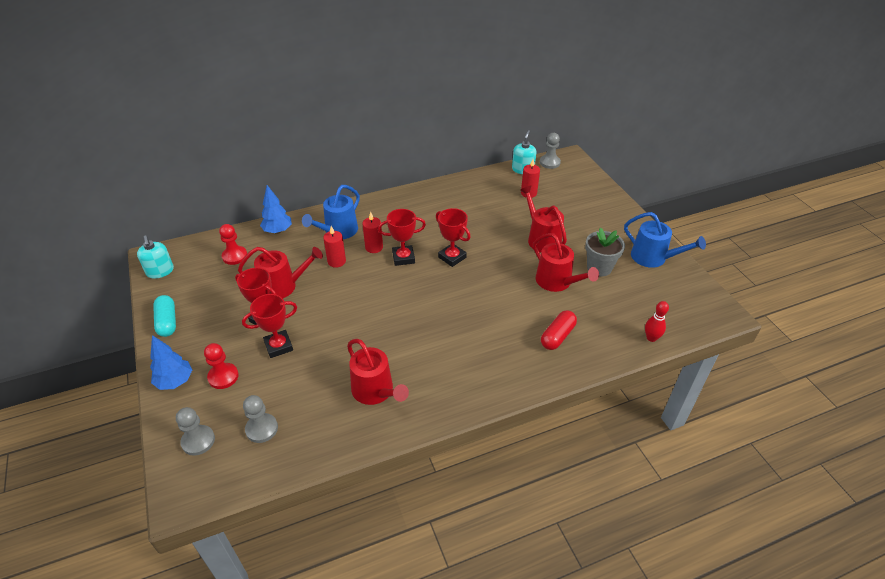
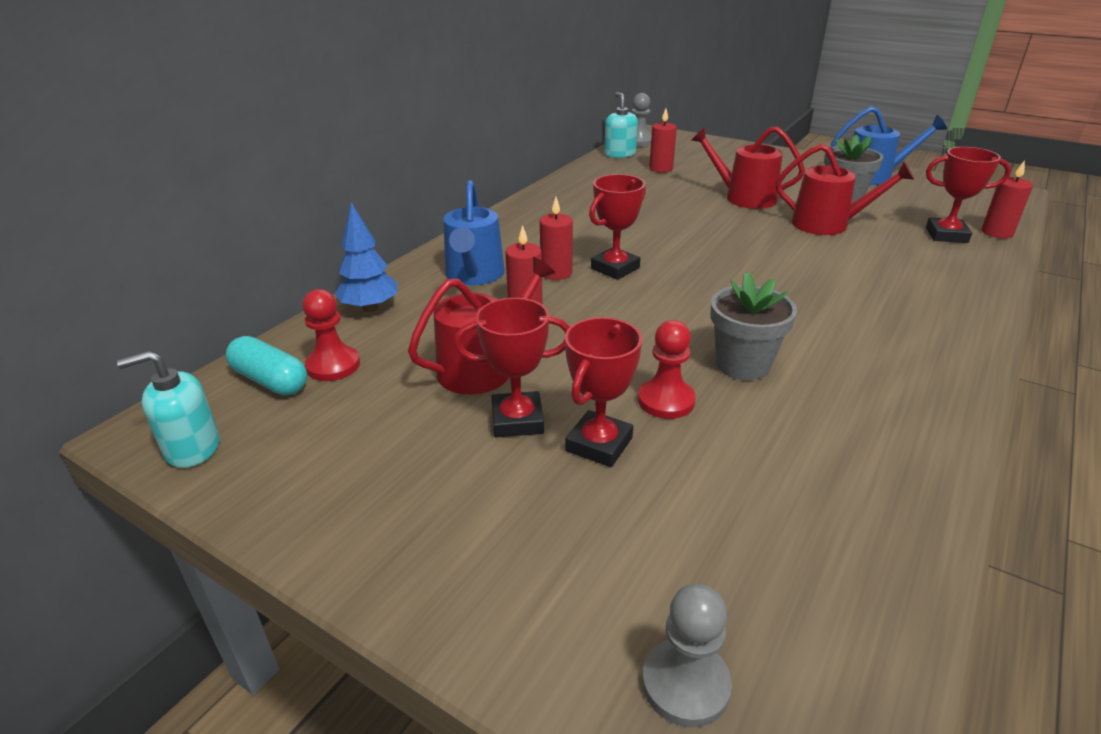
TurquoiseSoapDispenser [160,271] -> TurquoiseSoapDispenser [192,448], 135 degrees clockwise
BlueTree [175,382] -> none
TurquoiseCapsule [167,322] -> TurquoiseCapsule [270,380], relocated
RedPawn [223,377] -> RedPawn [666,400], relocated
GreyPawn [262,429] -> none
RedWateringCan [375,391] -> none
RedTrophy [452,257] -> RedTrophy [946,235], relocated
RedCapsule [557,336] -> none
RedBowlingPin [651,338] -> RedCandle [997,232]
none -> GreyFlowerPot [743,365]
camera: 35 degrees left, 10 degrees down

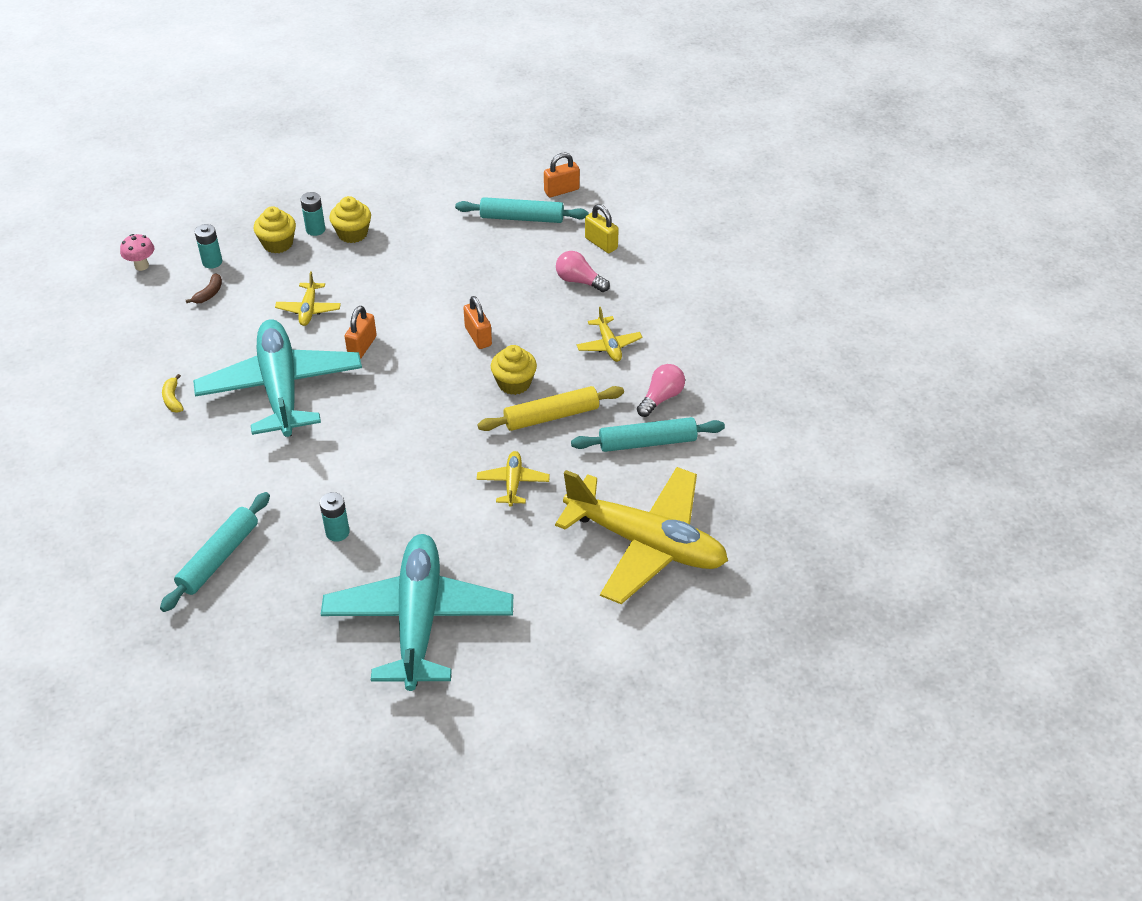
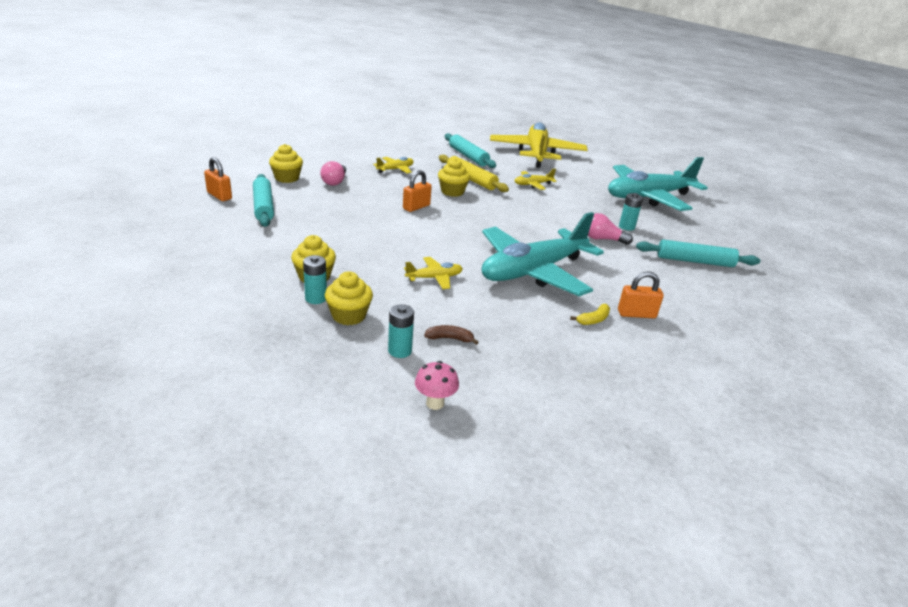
OrangePadlock [362,346] -> OrangePadlock [636,314], relocated
YellowPadlock [601,243] -> YellowCupcake [287,178]
PinkLightBulb [661,398] -> PinkLightBulb [602,239], relocated
camera: 115 degrees left, 15 degrees down

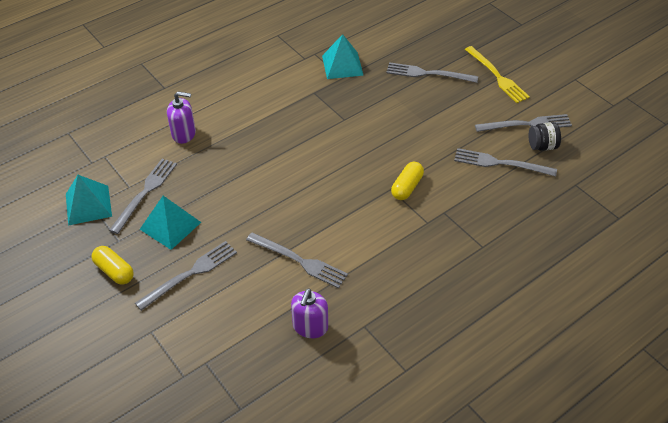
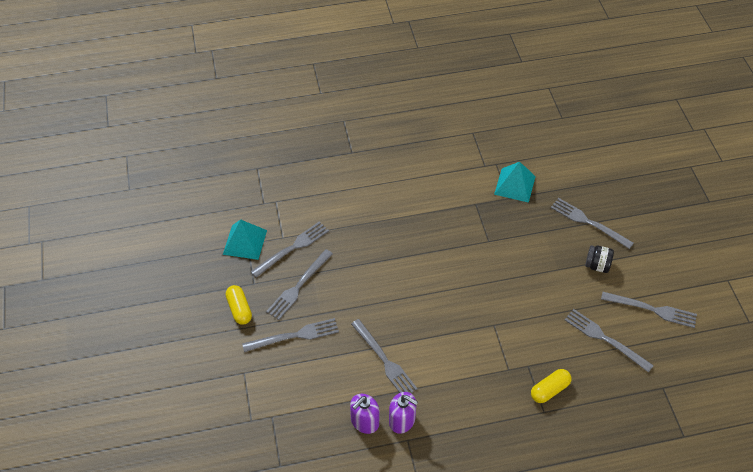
TurquoisePyramid [170,225] -> GreyFork [298,286]
PurpleSoapDispenser [184,134] -> PurpleSoapDispenser [402,420], relocated
YellowCapsule [407,187] -> YellowCapsule [549,390], relocated
YellowFork [497,76] -> none
BlackJar [542,146] -> BlackJar [597,265], relocated
camera: 25 degrees right, 5 degrees up

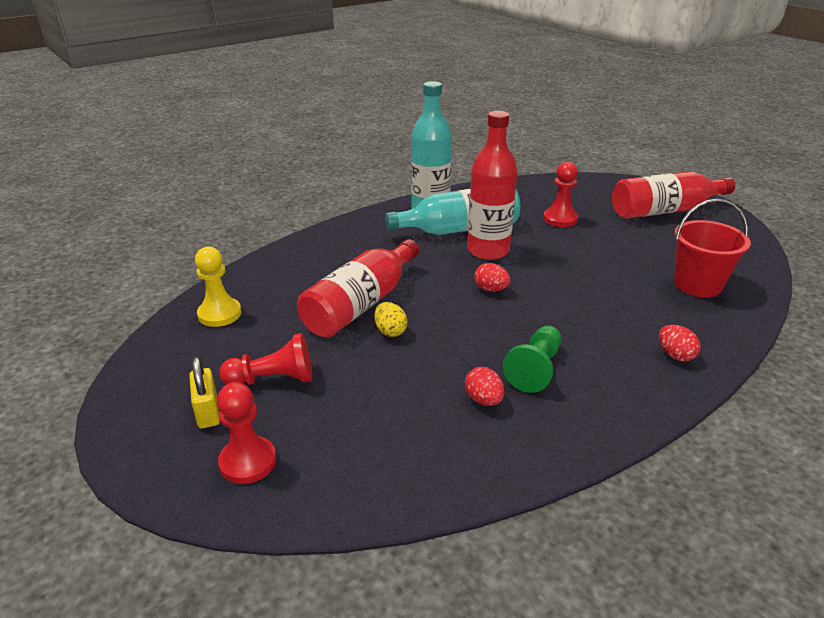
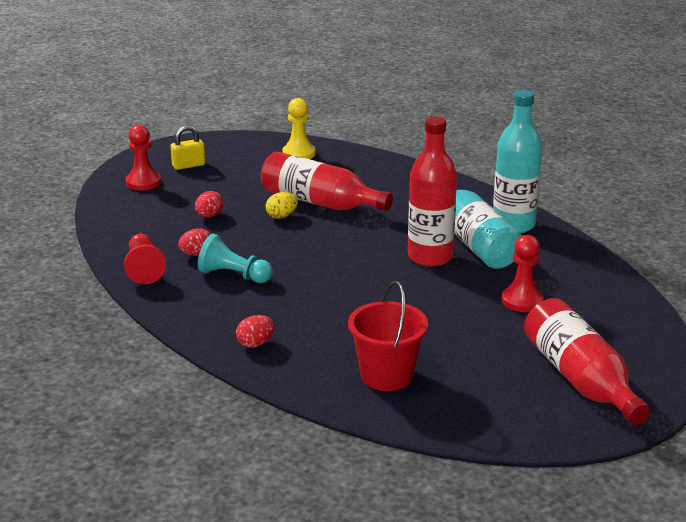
RedPawn [273,379] -> RedPawn [144,269], relocated
RedEgg [491,289] -> RedEgg [209,216], relocated
GreenPawn [535,369] -> TurquoisePawn [234,275]
camera: 85 degrees right, 5 degrees down

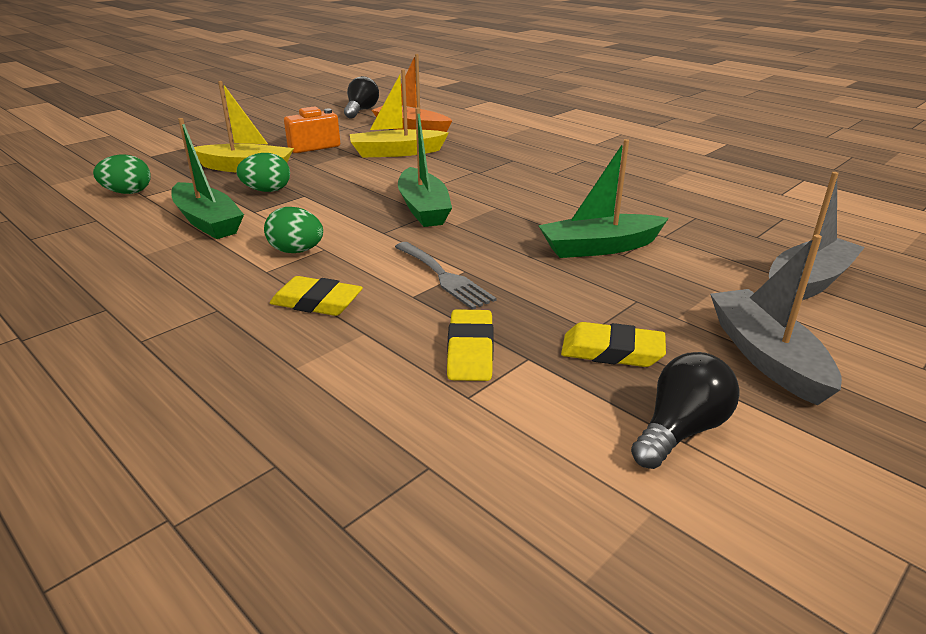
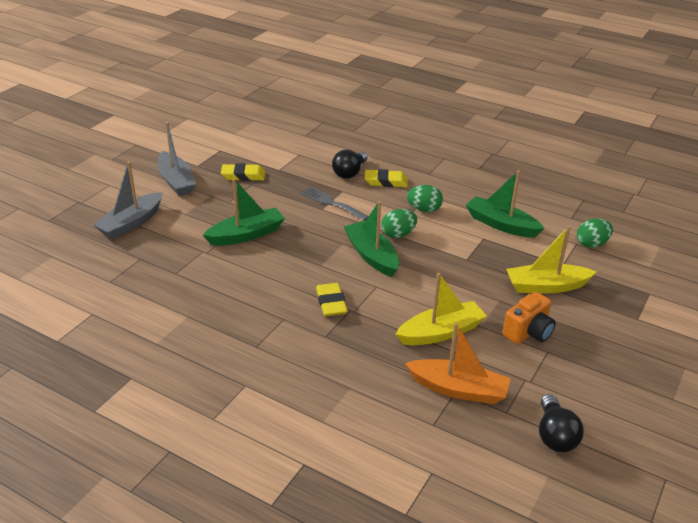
GreenEgg [267,190] -> GreenEgg [398,235], relocated
YellowEraser [470,351] -> YellowEraser [331,303], relocated
BlackLightBulb [680,430] -> BlackLightBulb [349,173], relocated
camera: 165 degrees right, 5 degrees up

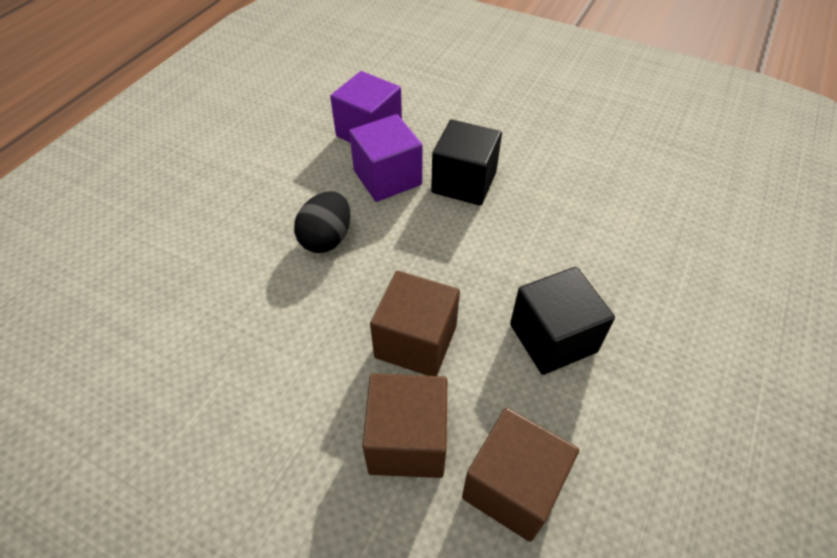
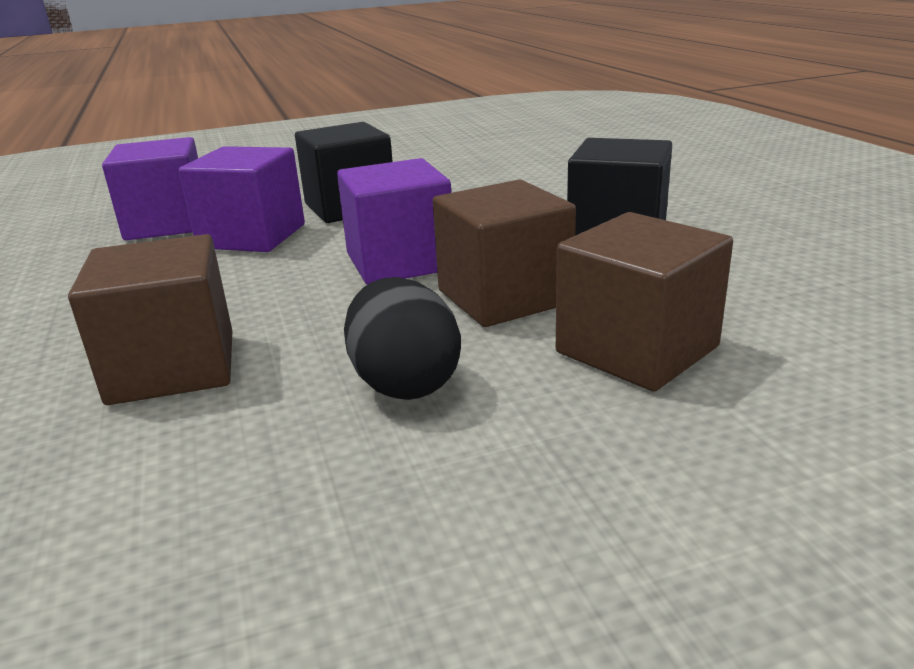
BlackEgg [326,239] -> BlackEgg [404,383], relocated
BrownCube [512,487] -> BrownCube [173,367], relocated
none -> PurpleCube [399,262]
camera: 45 degrees left, 25 degrees down

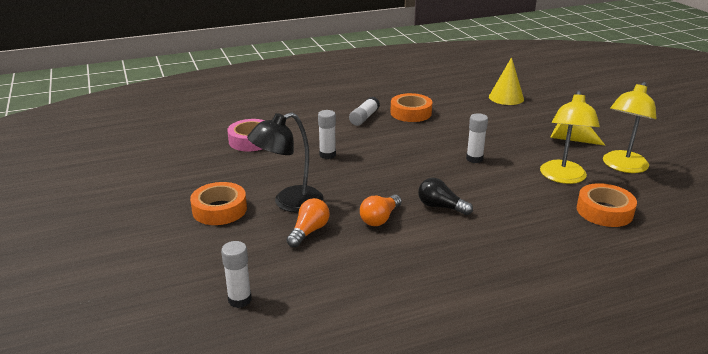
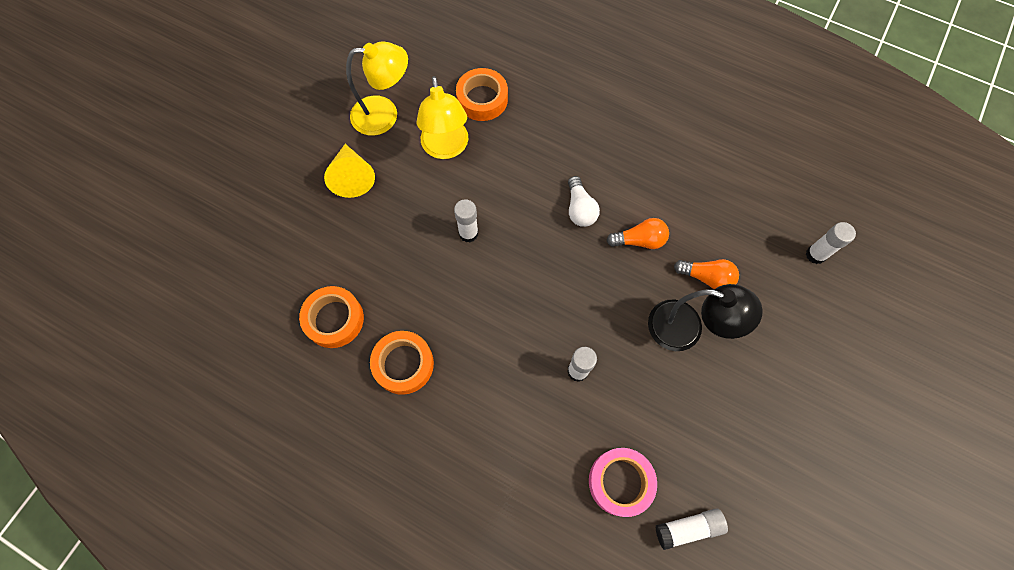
OrangeTape [219,210] -> OrangeTape [334,319], relocated
OrangeLightBulb [309,231] -> OrangeLightBulb [706,277], 150 degrees counterclockwise
WhiteGlueStick [364,118] -> WhiteGlueStick [688,528], relocated
BlackLightBulb [441,207] -> WhiteLightBulb [579,209]
YellowCone [506,98] -> none
YellowLamp [563,178] -> YellowLamp [446,148], 105 degrees clockwise
camera: 130 degrees left, 40 degrees up

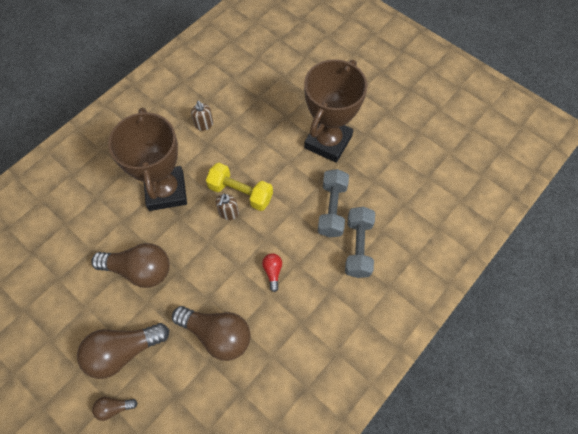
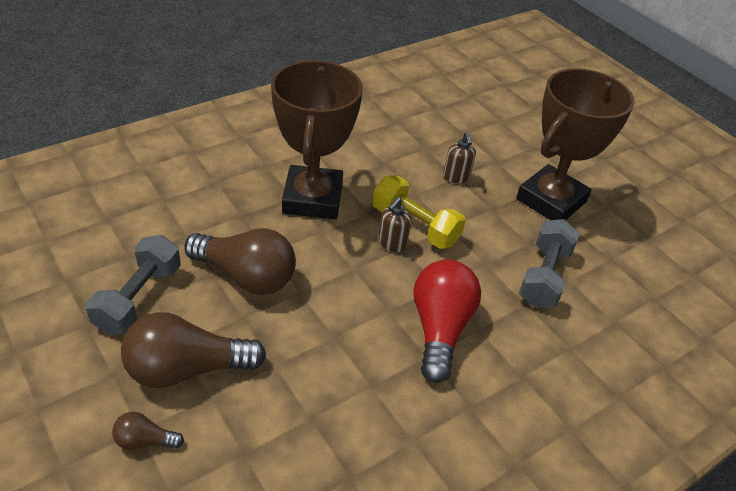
BrownLightBulb [217,335] -> none
BrownSoapDispenser [204,125] -> BrownSoapDispenser [456,177], relocated
RedLightBulb [273,272] -> RedLightBulb [440,329], x2.17
GreyDumbbell [358,247] -> GreyDumbbell [139,298], relocated
camera: 10 degrees right, 20 degrees down

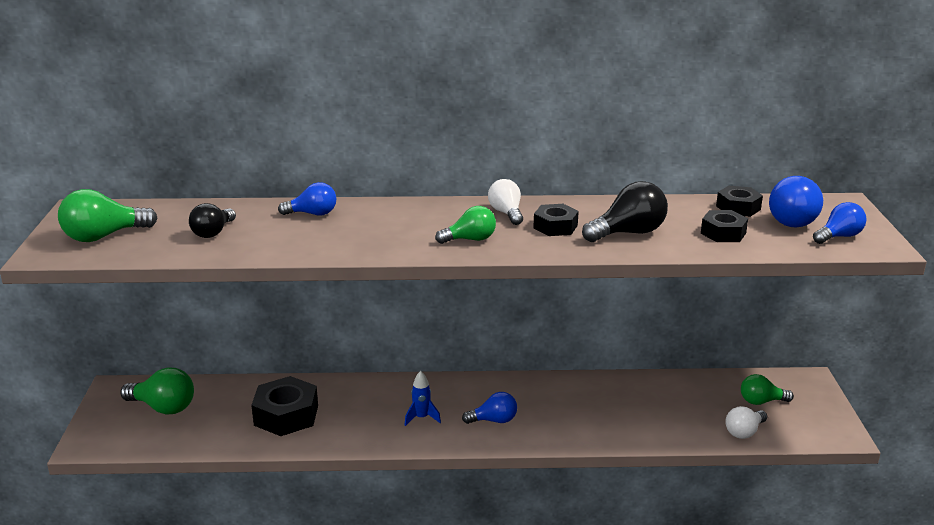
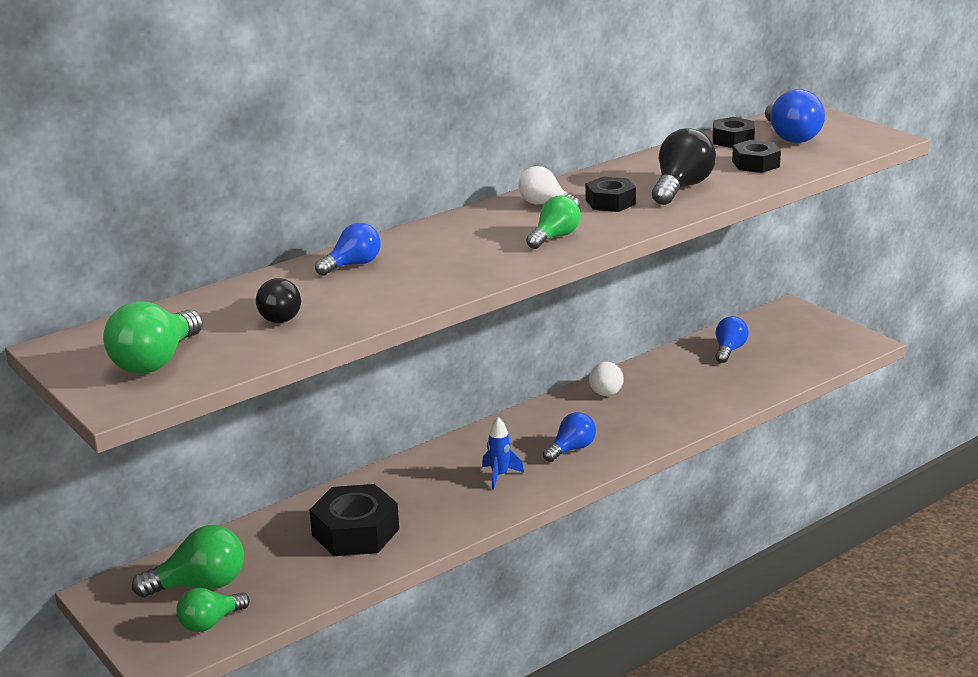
WhiteLightBulb [744,432] -> WhiteLightBulb [607,389], relocated
GreenLightBulb [761,401] -> GreenLightBulb [210,623], relocated
BlueLightBulb [839,236] -> BlueLightBulb [729,350], relocated
camera: 35 degrees left, 0 degrees up

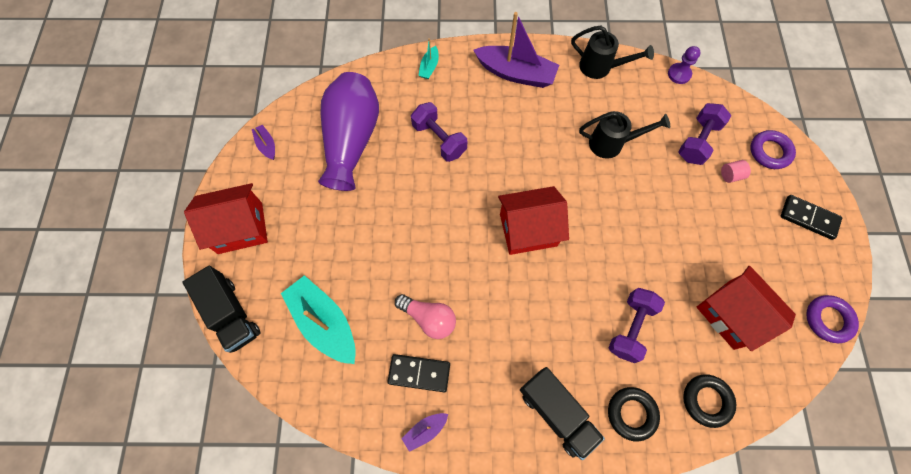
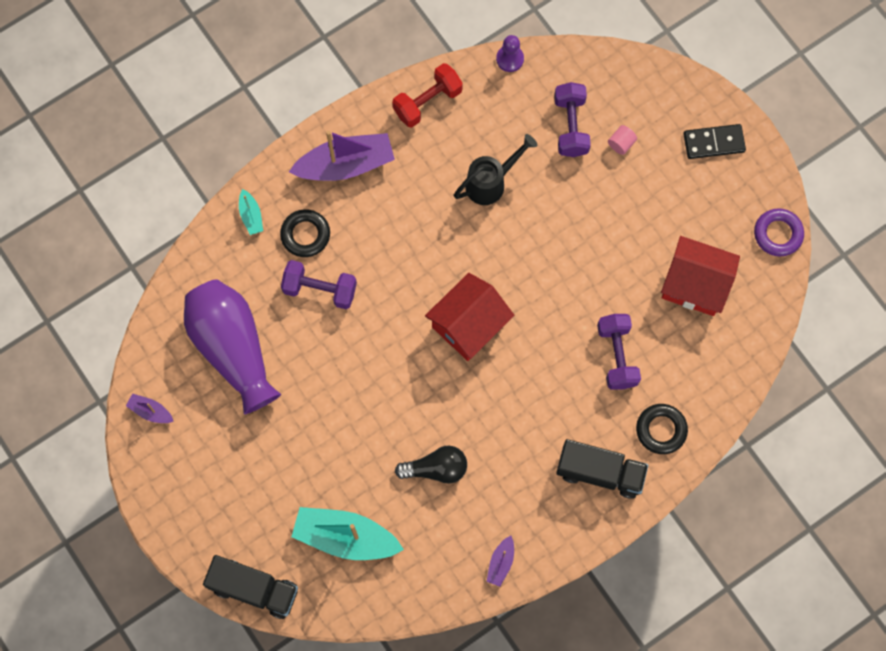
RedHouse [240,228] -> none
BlackDomino [419,373] -> none
PinkLightBulb [429,318] -> BlackLightBulb [436,468]
BlackWateringCan [601,67] -> RedDumbbell [427,102]
BlackRing [706,400] -> BlackRing [305,235], relocated
PurpleRing [769,152] -> none
camera: 35 degrees left, 5 degrees up

